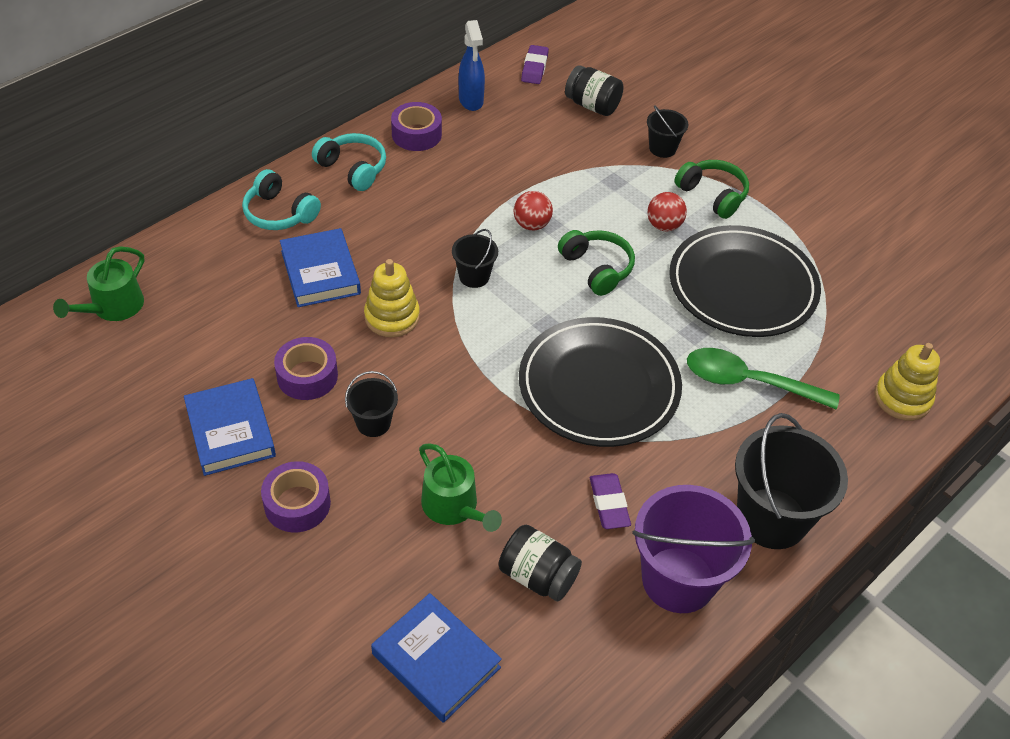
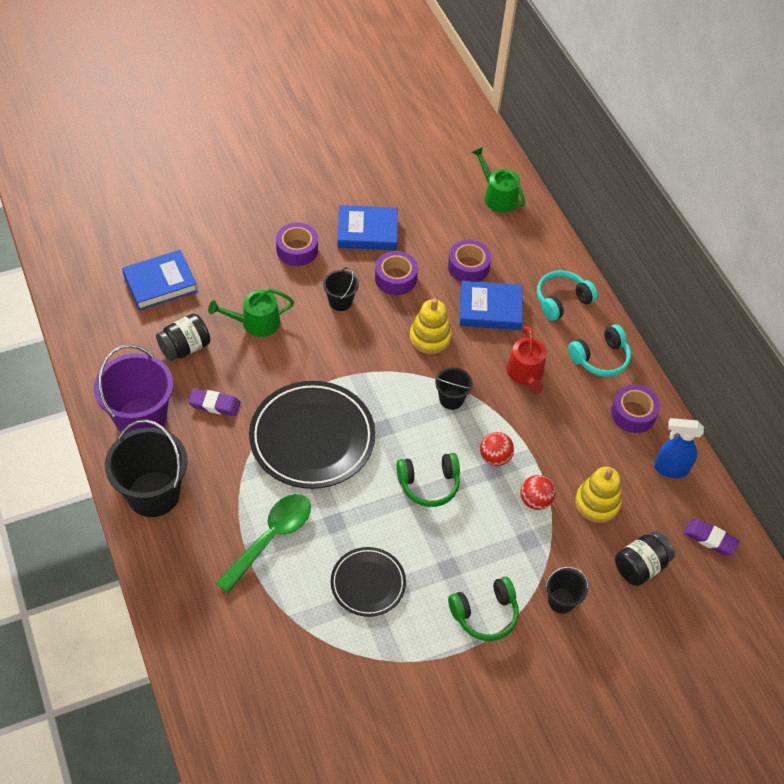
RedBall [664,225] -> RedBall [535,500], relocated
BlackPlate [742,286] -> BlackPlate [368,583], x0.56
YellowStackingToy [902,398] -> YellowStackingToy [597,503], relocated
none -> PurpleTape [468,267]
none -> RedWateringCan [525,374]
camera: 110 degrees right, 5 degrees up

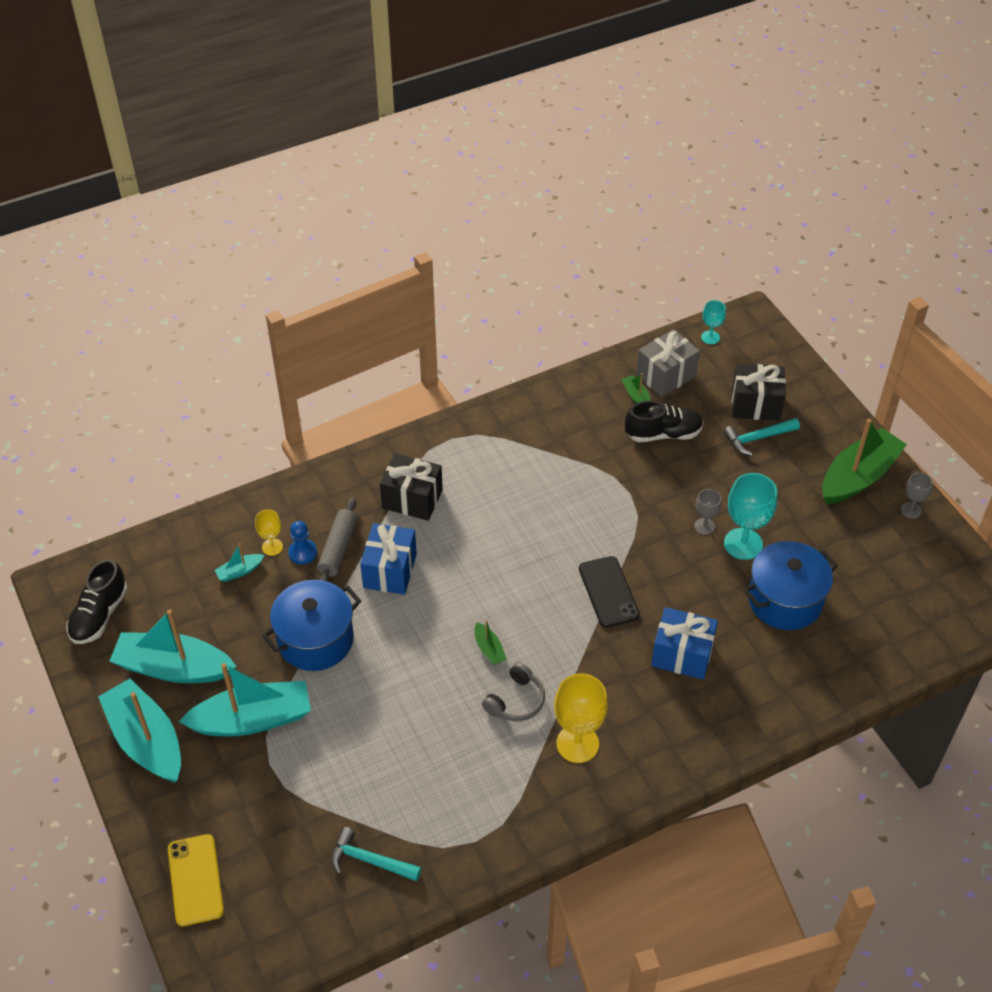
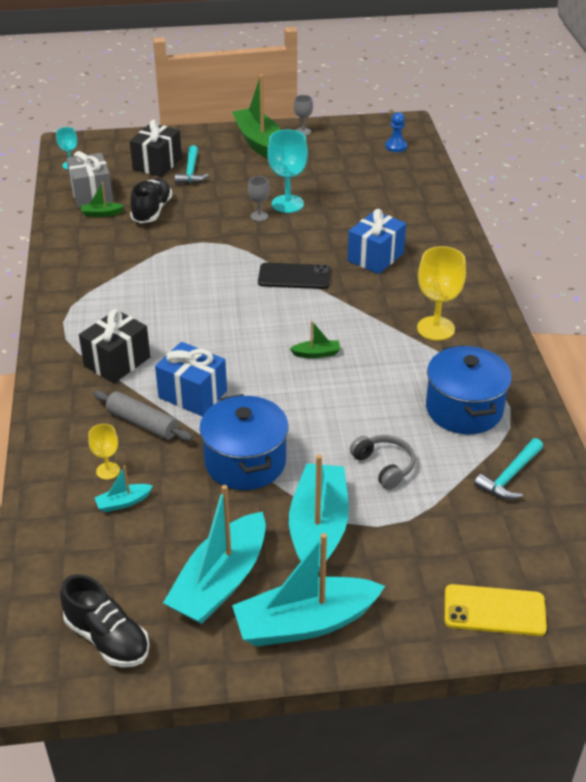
TurquoiseBoat [239,571] -> TurquoiseBoat [123,502], 75 degrees clockwise
BluePawn [303,553] -> BluePawn [396,146], relocated
GreyHeadphones [516,701] -> GreyHeadphones [384,466], relocated
BluePot [785,600] -> BluePot [464,409], relocated
camera: 70 degrees left, 10 degrees down

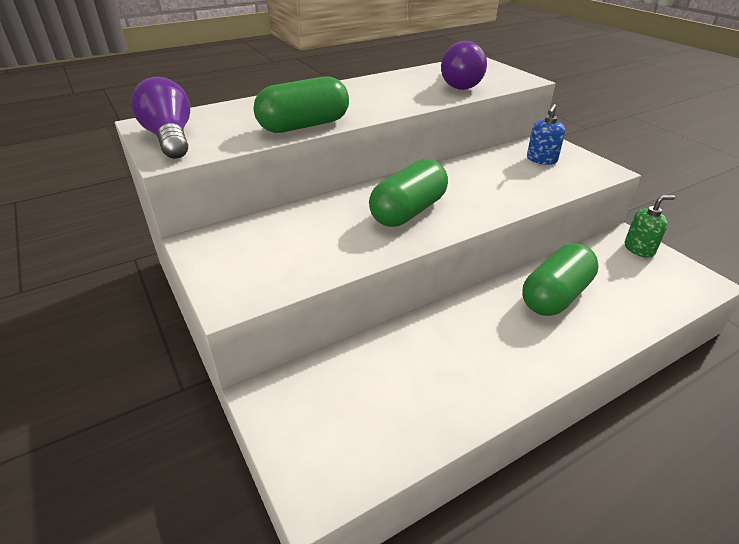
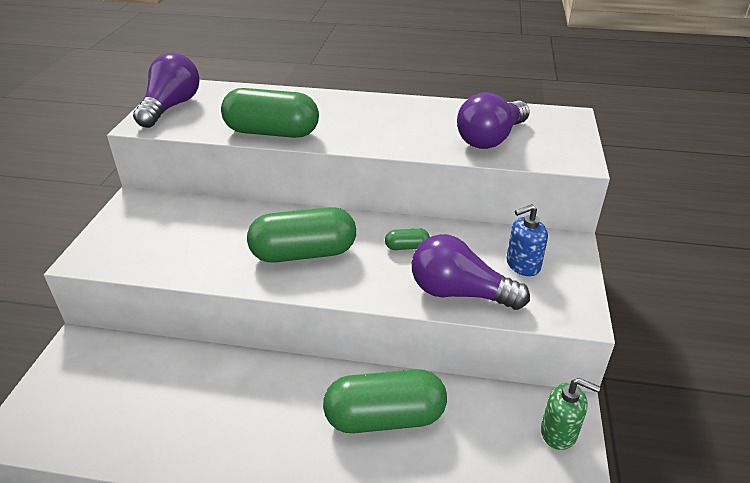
none -> GreenCapsule [407,247]
none -> PurpleLightBulb [459,293]
camera: 40 degrees right, 0 degrees up

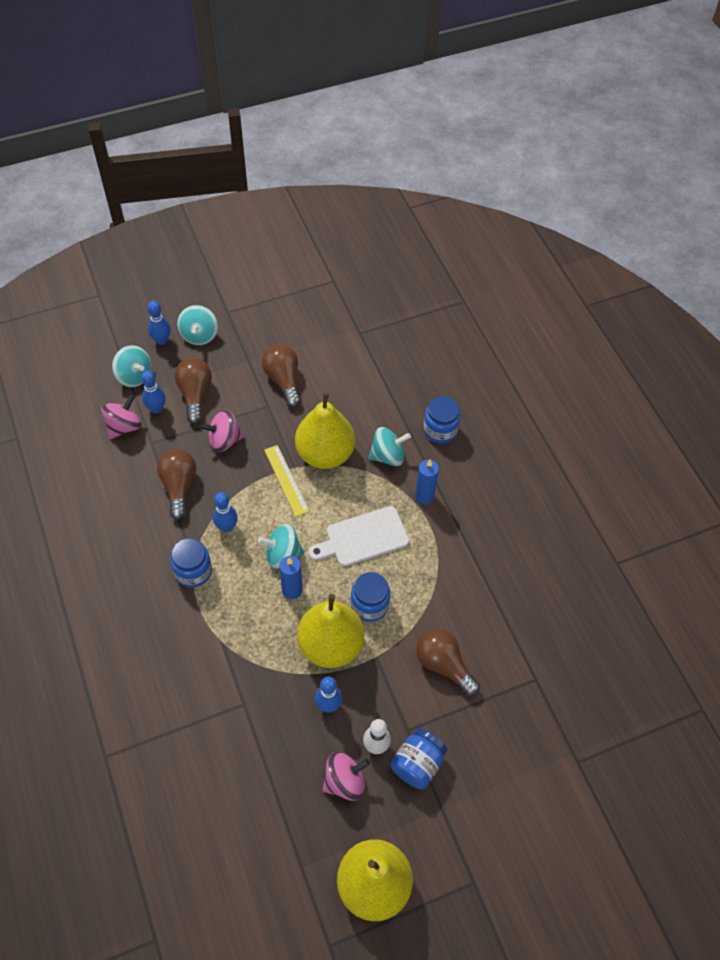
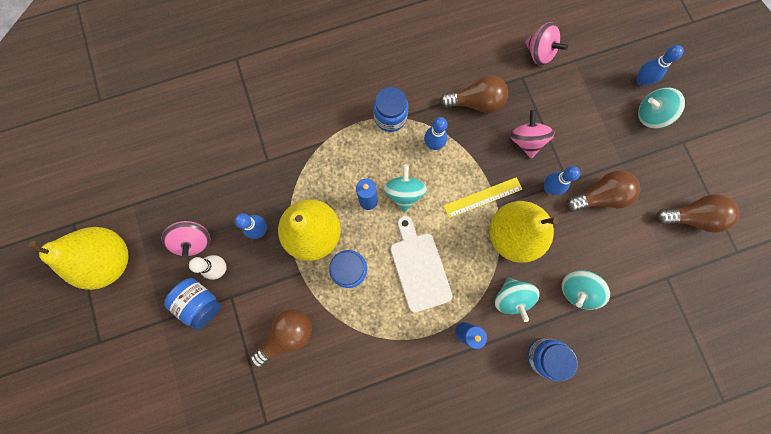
TurquoiseSpinningTop [134,376] -> TurquoiseSpinningTop [577,289], relocated
BlueBowlingPin [156,409] -> BlueBowlingPin [549,188], relocated
BrownLightBulb [195,394] -> BrownLightBulb [690,217], relocated
camera: 95 degrees right, 20 degrees up

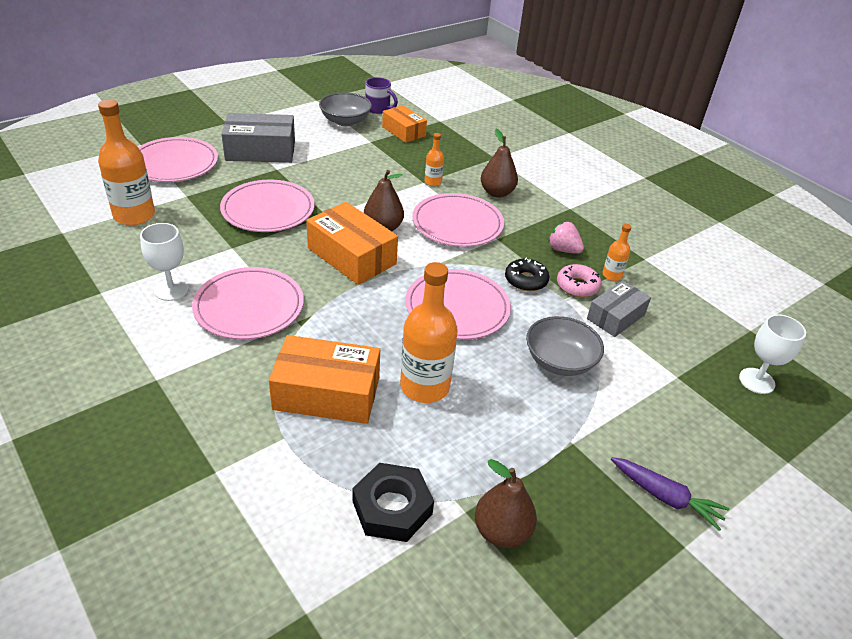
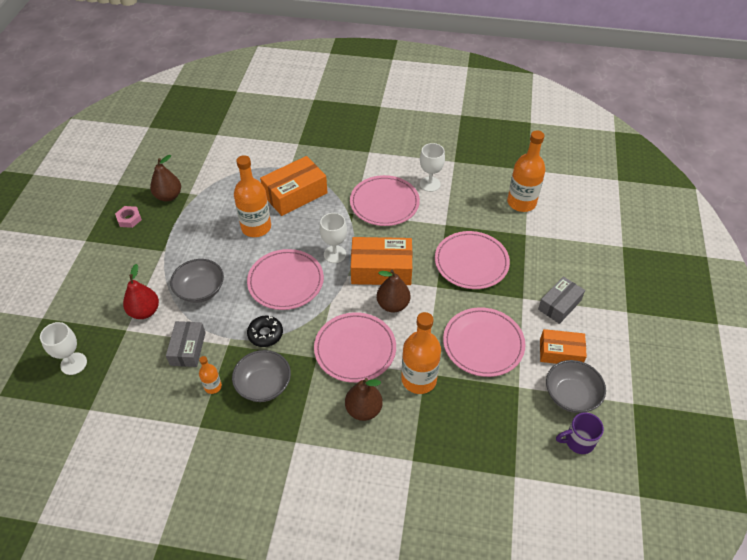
PinkPlate [174,163] -> PinkPlate [483,344], relocated
GreyBox [260,151] -> GreyBox [559,305], x0.64
BlackNut [392,507] -> none
OrangeBox [403,131] -> OrangeBox [560,352], relocated
OrangeBottle [433,182] -> OrangeBottle [419,379], x2.05
PinkStrawberry [563,250] -> GreyBowl [263,385]
PinkDonut [577,286] -> none
PurpleCarrot [665,497] -> none
none -> PinkNut [129,219]
none -> RedPear [145,311]
none -> WhiteGoblet [335,254]
camera: 140 degrees right, 10 degrees up

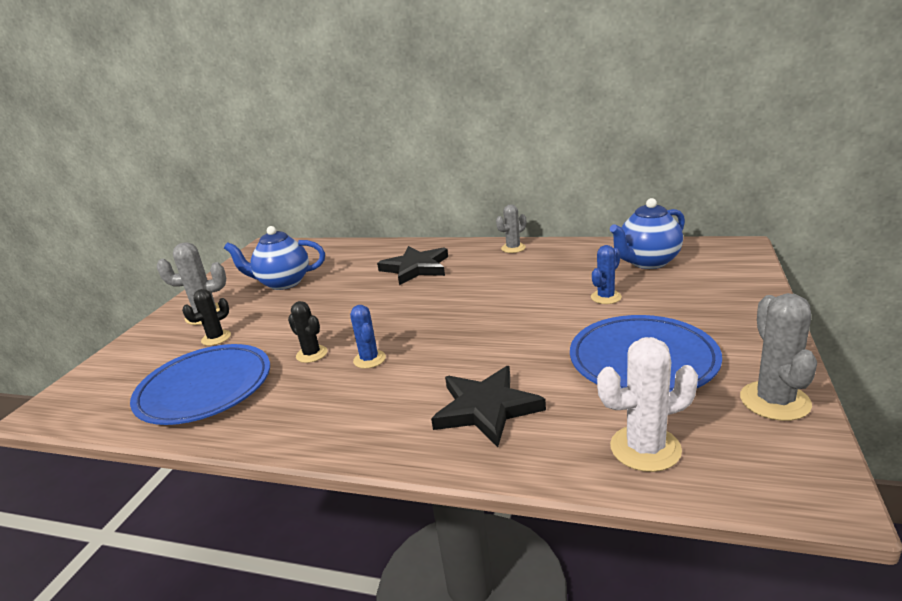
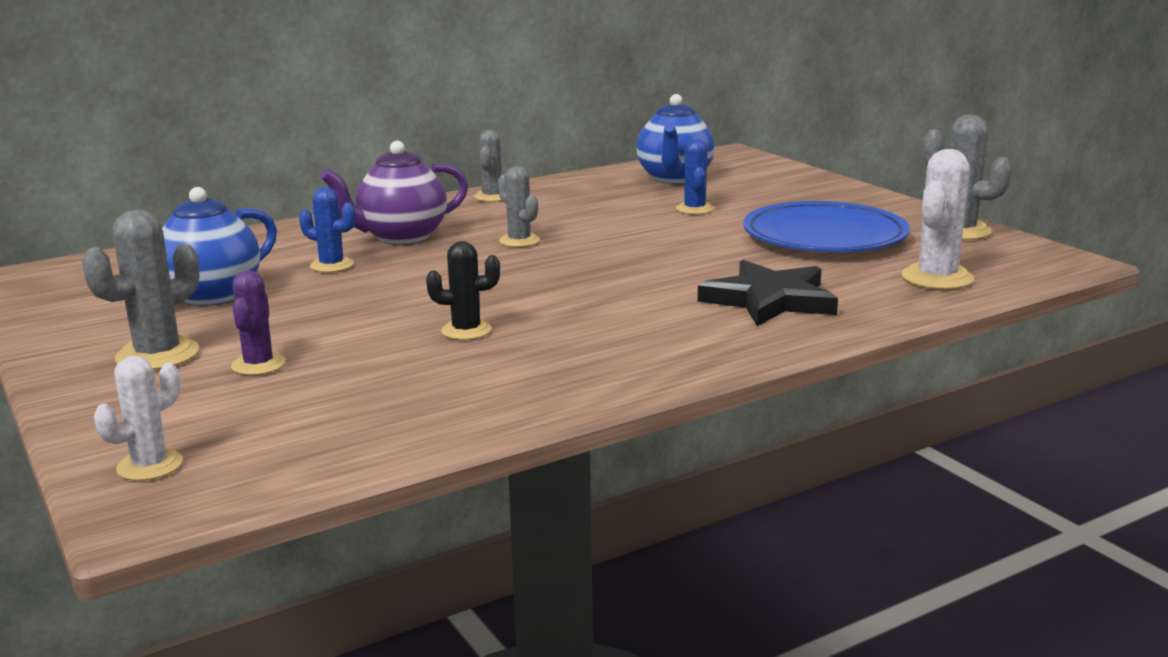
BluePlate [205,389] -> none
BlackCactus [216,338] -> PurpleCactus [258,365]
BlueCactus [369,359] -> BlueCactus [332,265], relocated
BlackStar [416,268] -> PurpleTeapot [401,237]
none -> WhiteCactus [150,466]
none -> GreyCactus [519,241]
camera: 50 degrees left, 5 degrees down

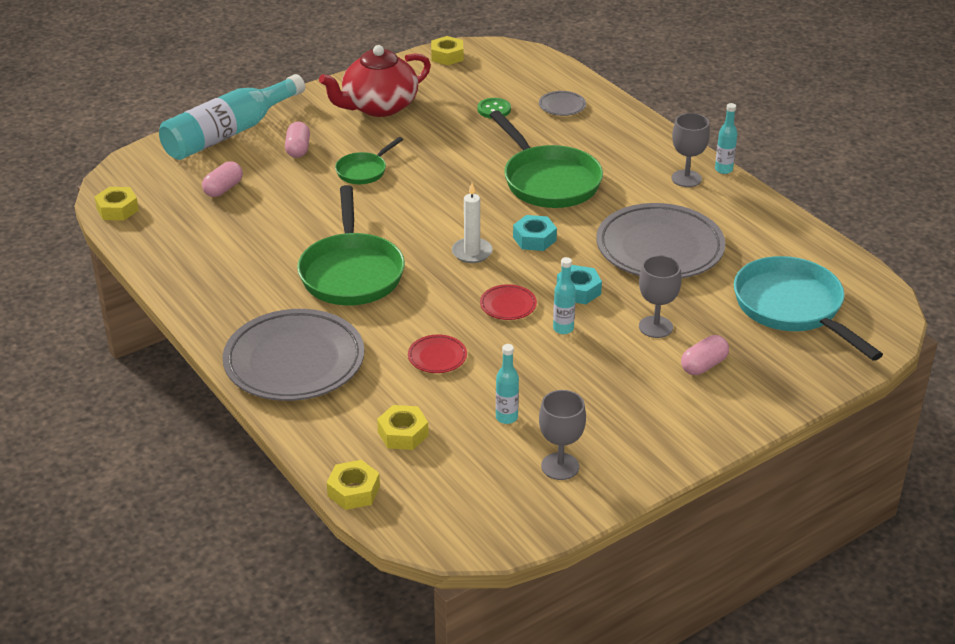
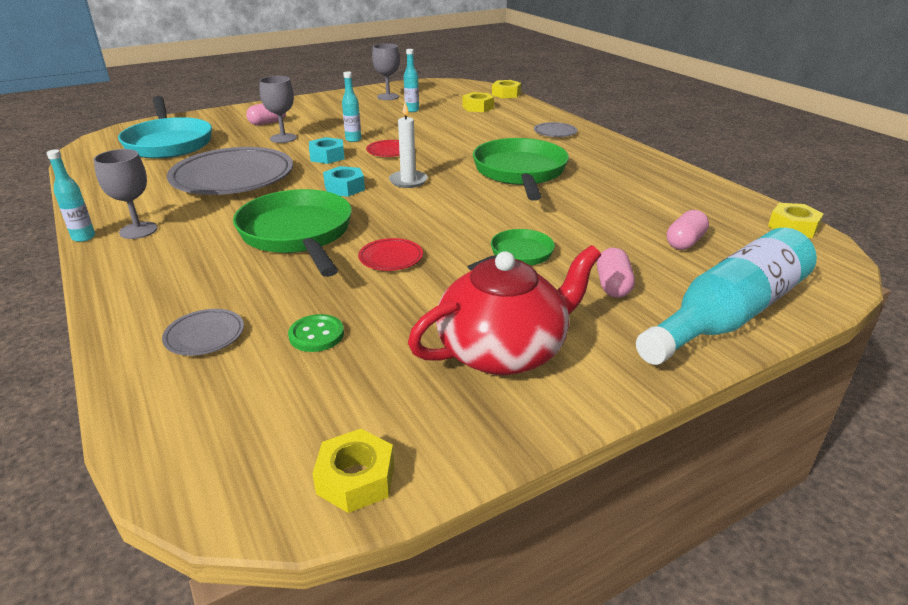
GreyPlate [294,361] -> GreyPlate [555,132], x0.42
RedPlate [437,357] -> RedPlate [391,258], relocated
camera: 175 degrees left, 5 degrees down

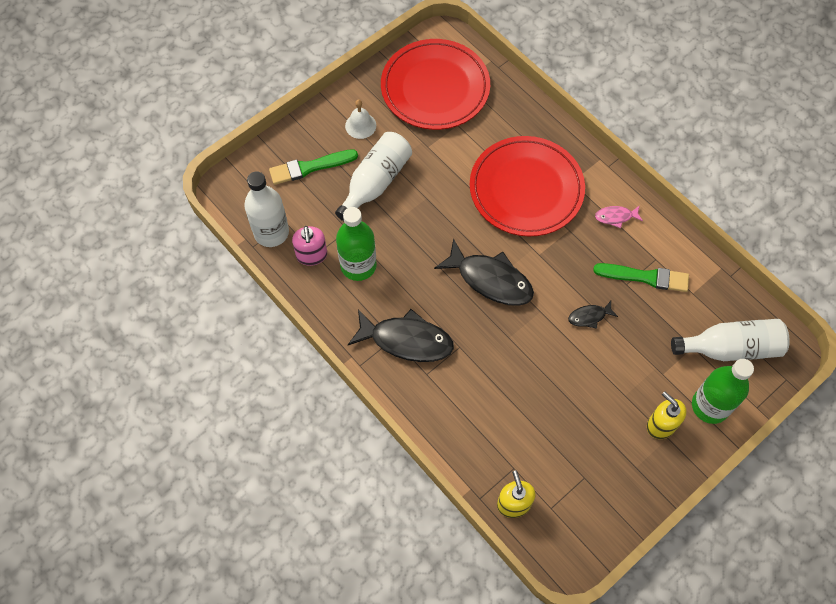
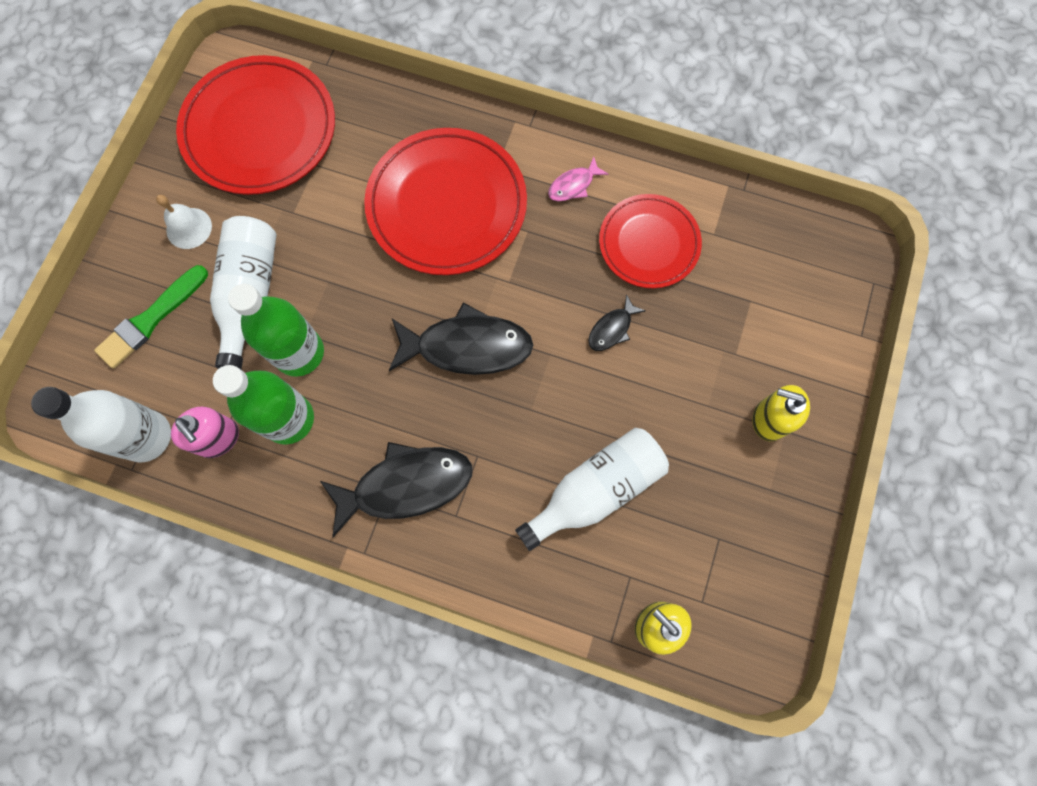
GreenBrush [645,277] -> RedPlate [649,243]
WhiteBottle [730,348] -> WhiteBottle [595,489], relocated
GreenBottle [710,406] -> GreenBottle [299,353], relocated
camera: 30 degrees left, 10 degrees up

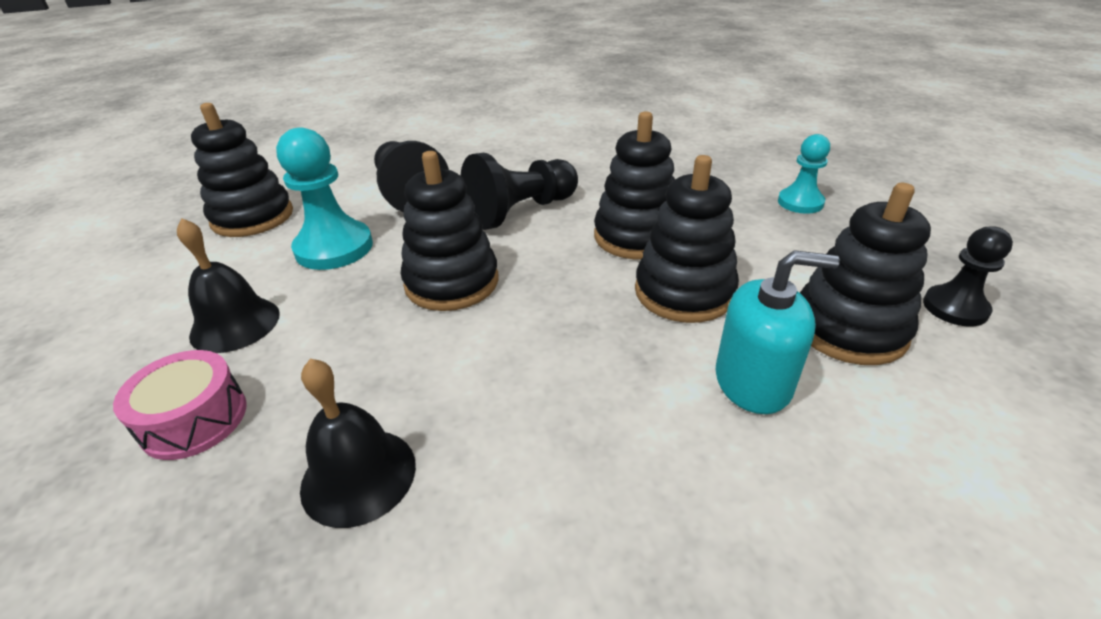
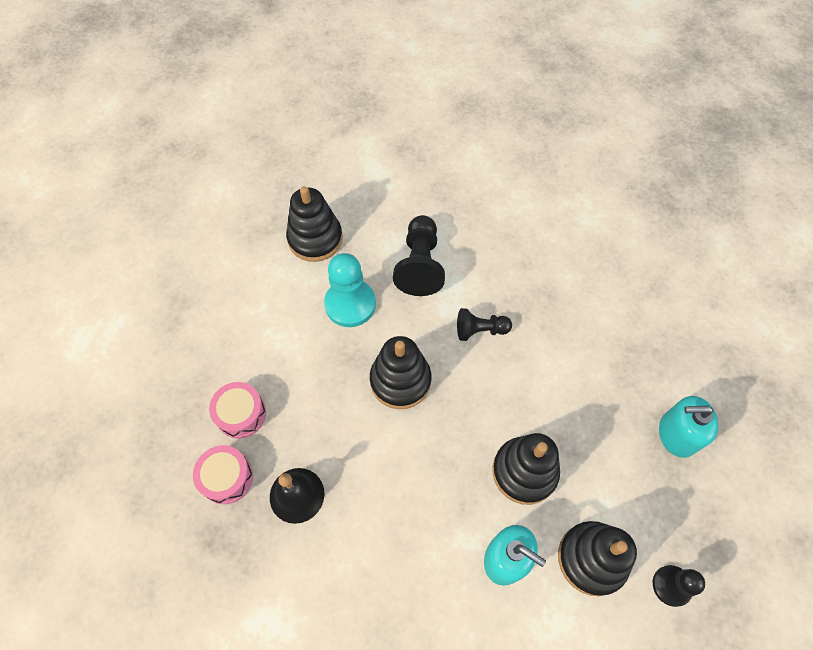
BlackBell [235,324] -> none
BlackPawn [521,211] -> BlackPawn [480,330], x0.61
BlackStackingToy [636,236] -> none
TurquoisePawn [800,202] -> TurquoiseSoapDispenser [677,434]
none -> PinkDrum [227,477]
camera: 30 degrees right, 25 degrees up

